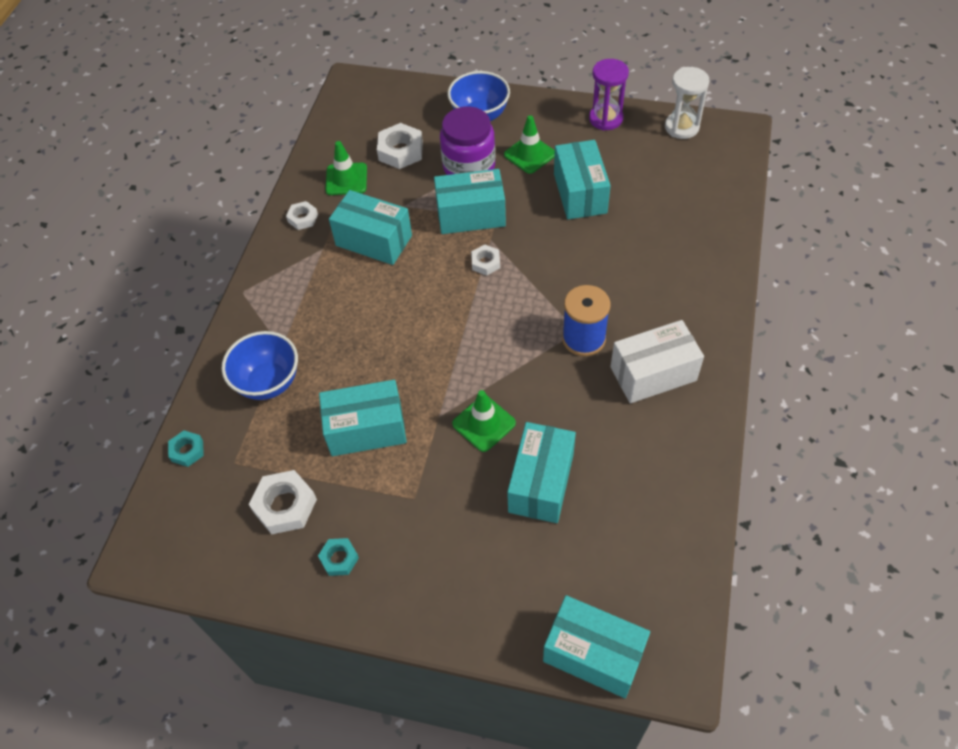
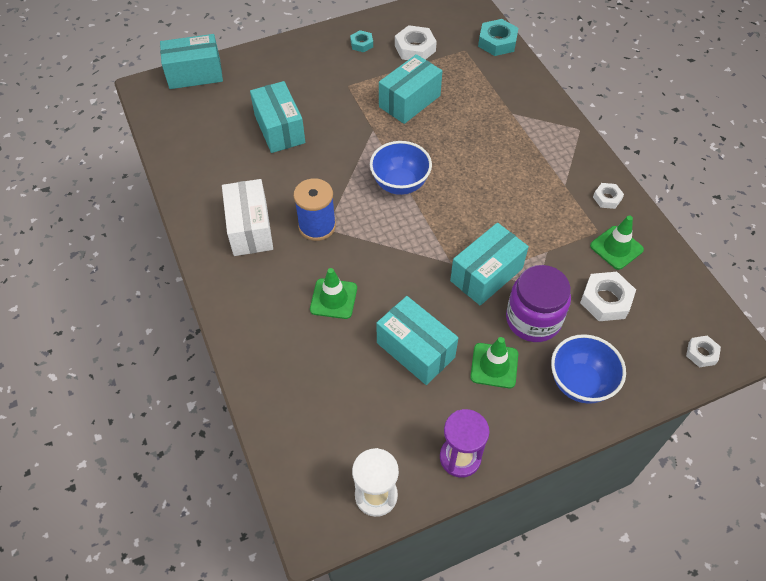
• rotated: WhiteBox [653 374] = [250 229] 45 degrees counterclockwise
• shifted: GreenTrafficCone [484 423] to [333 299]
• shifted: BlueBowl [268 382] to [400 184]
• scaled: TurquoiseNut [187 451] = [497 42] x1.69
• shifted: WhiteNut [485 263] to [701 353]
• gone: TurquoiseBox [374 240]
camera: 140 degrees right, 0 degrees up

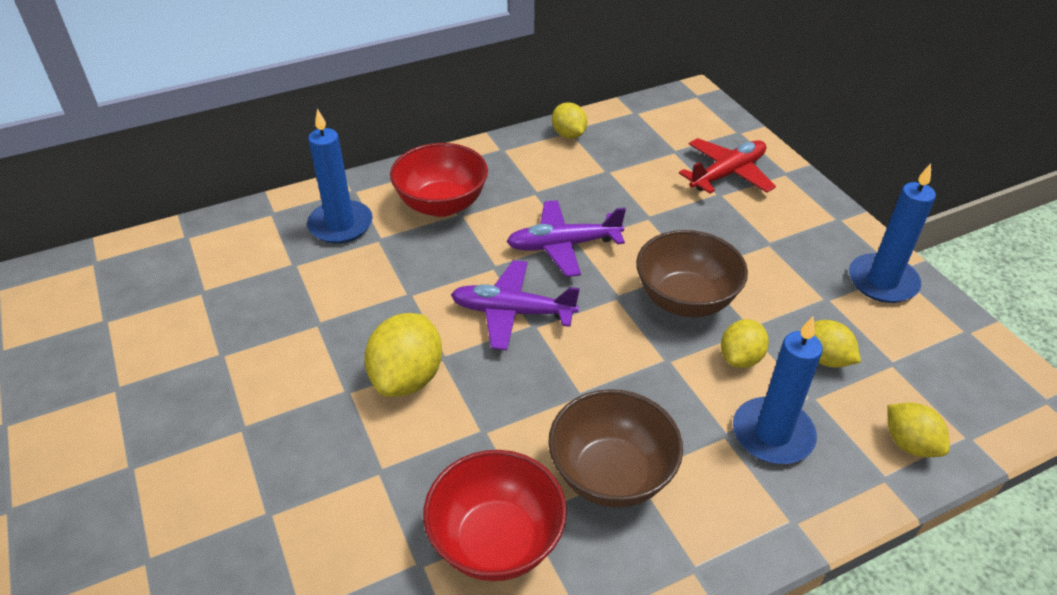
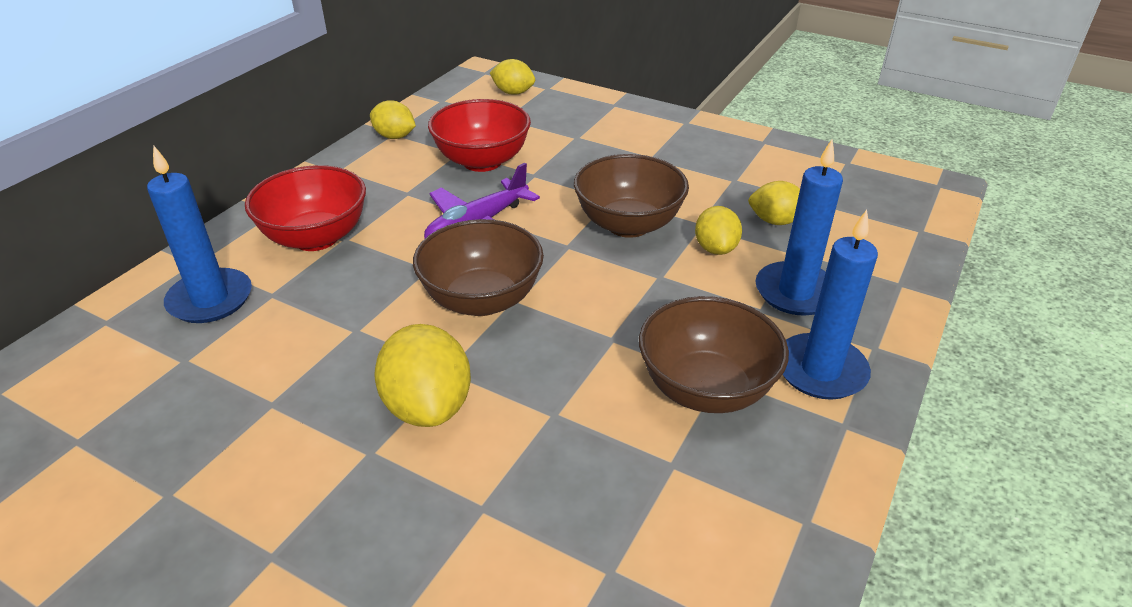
• swapped: PurplePlane [512 312] to BrownBowl [482 300]
• shifted: RedBowl [496 541] to [482 161]
• shifted: YellowLemon [909 444] to [513 92]
• shifted: BlueCandle [882 281] to [820 370]
• gone: RedPlane [727 174]
camera: 35 degrees left, 5 degrees down

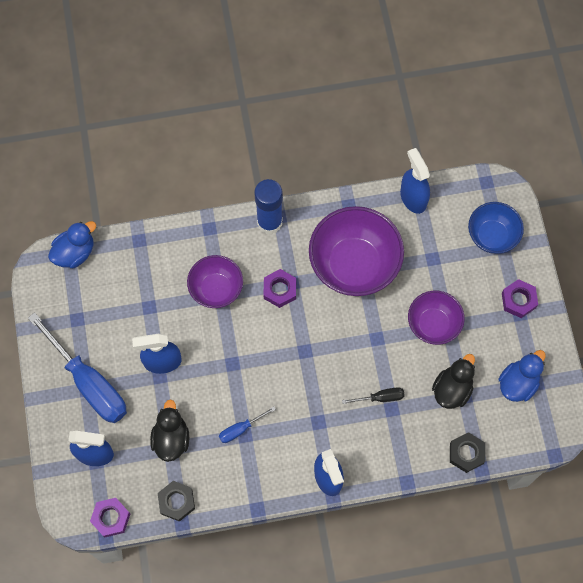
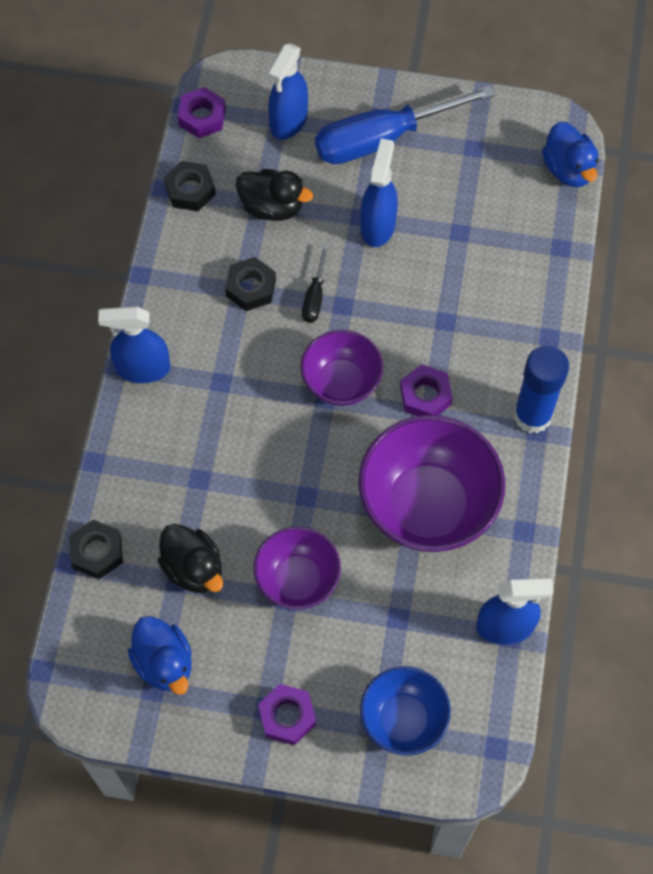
• swapped: BlueScrewdriver [240 429] to BlackNut [251 288]
• shifted: PurpleBowl [216 289] to [341 382]
• shifted: BlackScrewdriver [380 397] to [315 297]
camera: 110 degrees right, 5 degrees down

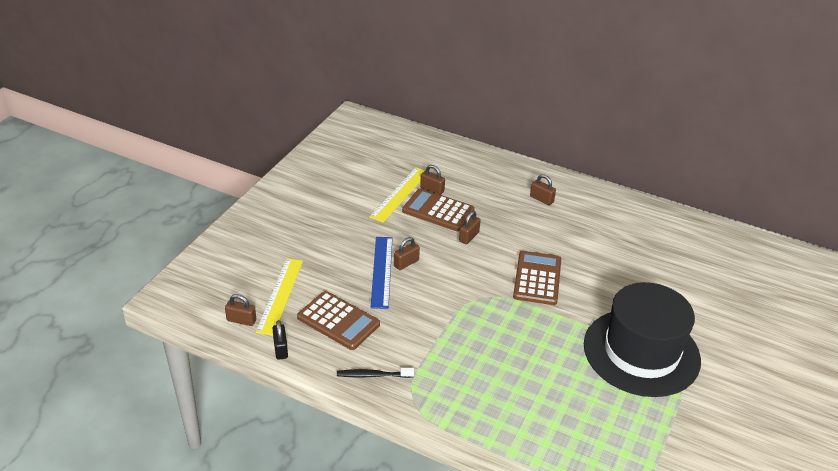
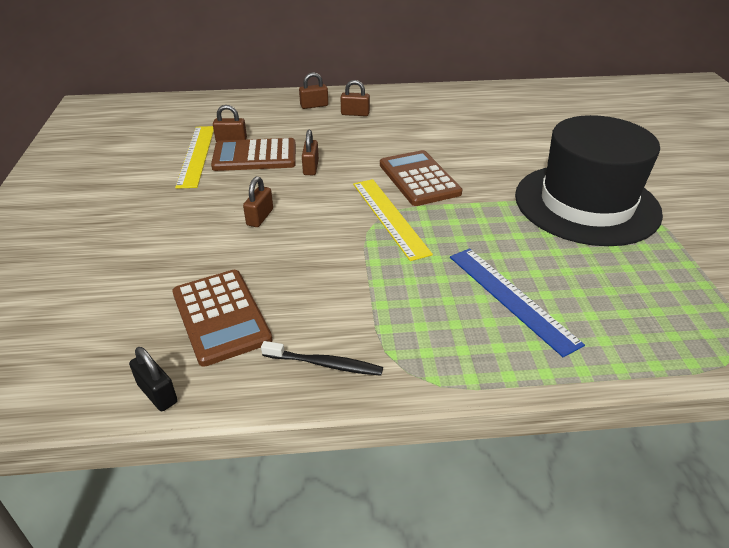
• rotated: BrownCalculator [338 321] = [221 316] 60 degrees clockwise
• rotated: BlackToothbrush [373 375] = [325 364] 135 degrees counterclockwise
• shifted: BrownPadlock [241 320] to [314 106]
• shifted: YellowRuler [280 295] to [389 217]
• shifted: BlueRuler [382 271] to [511 298]
camera: 30 degrees left, 0 degrees up

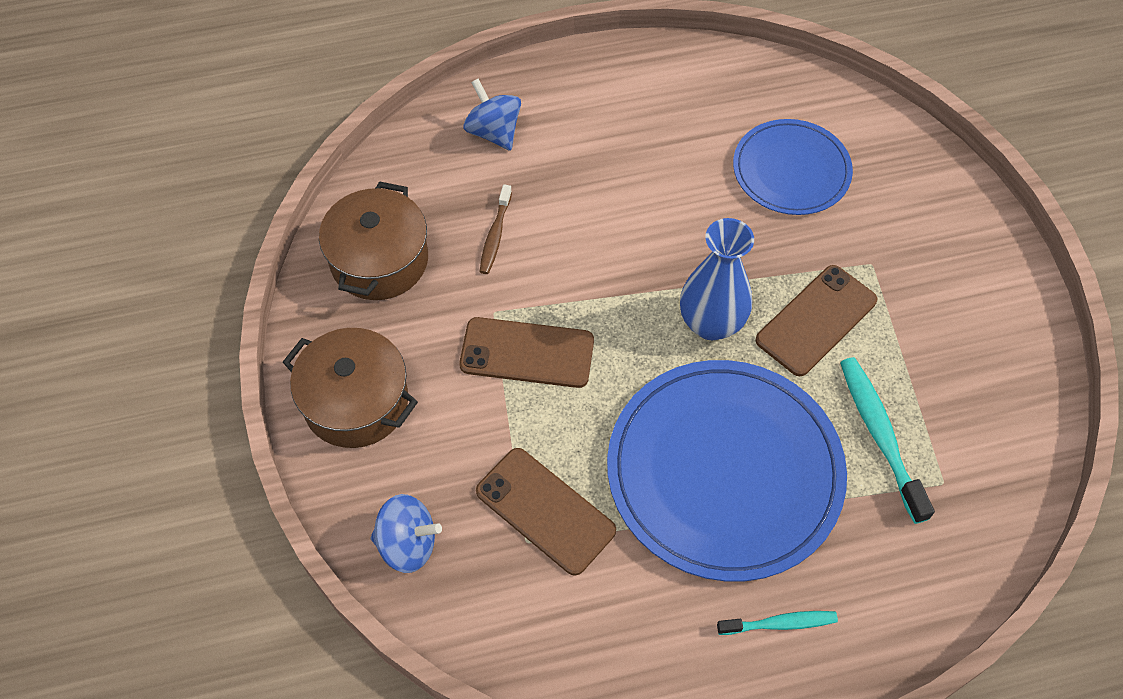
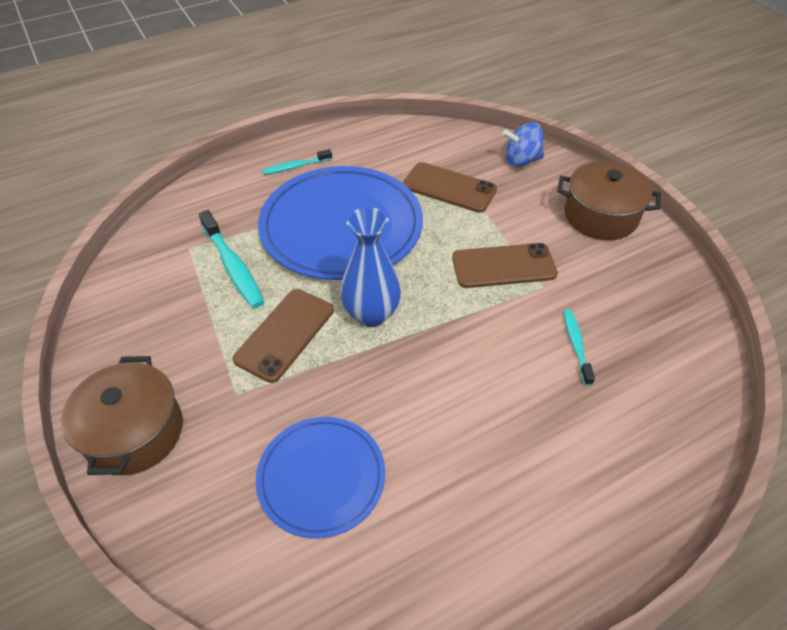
• shifted: BrownPot [379 260] to [134 432]
• repainted: BrownToothbrush [495 235] to TurquoiseToothbrush [576 345]
• gone: BlueSpinningTop [494 132]
camera: 165 degrees right, 10 degrees down

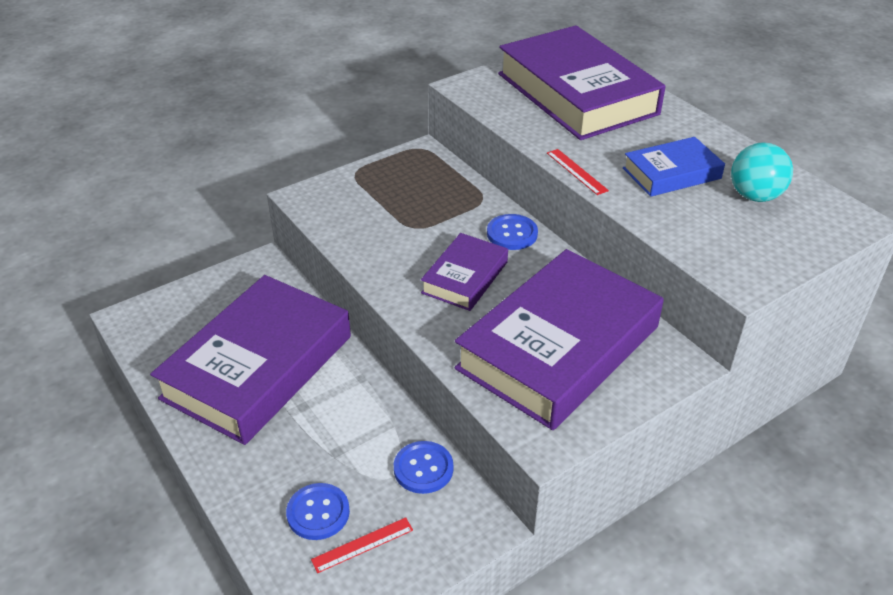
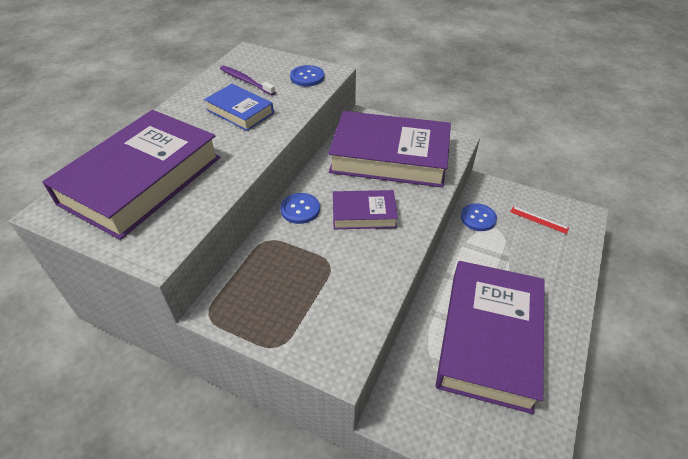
• swapped: TurquoiseBall [755 196] to PurpleToothbrush [246 81]
• shifted: BlueButton [318 513] to [307 77]
• rotated: PurpleBook [258 367] = [489 338] 75 degrees counterclockwise
• gone: RedRuler [576 171]
camera: 120 degrees left, 5 degrees up

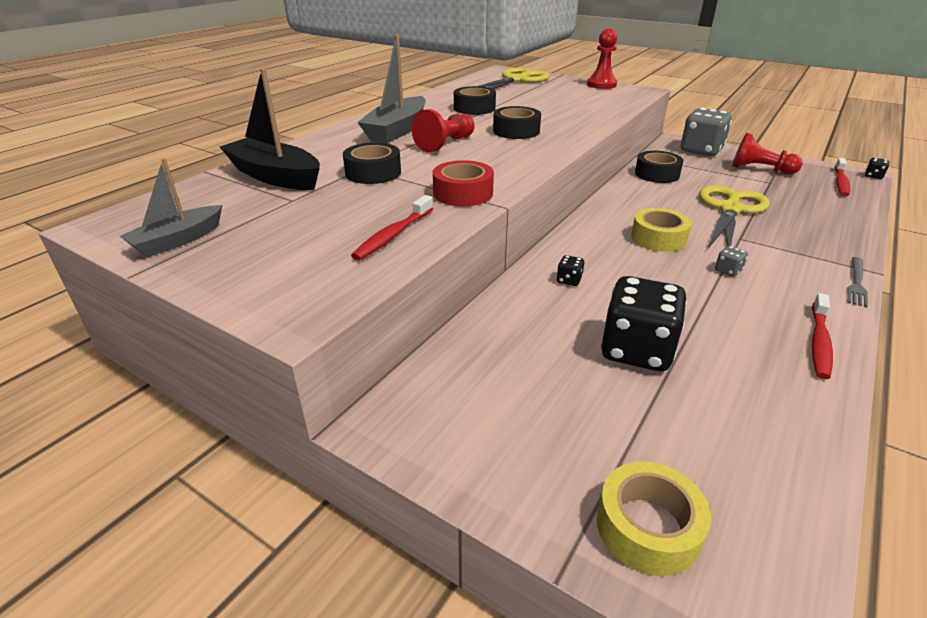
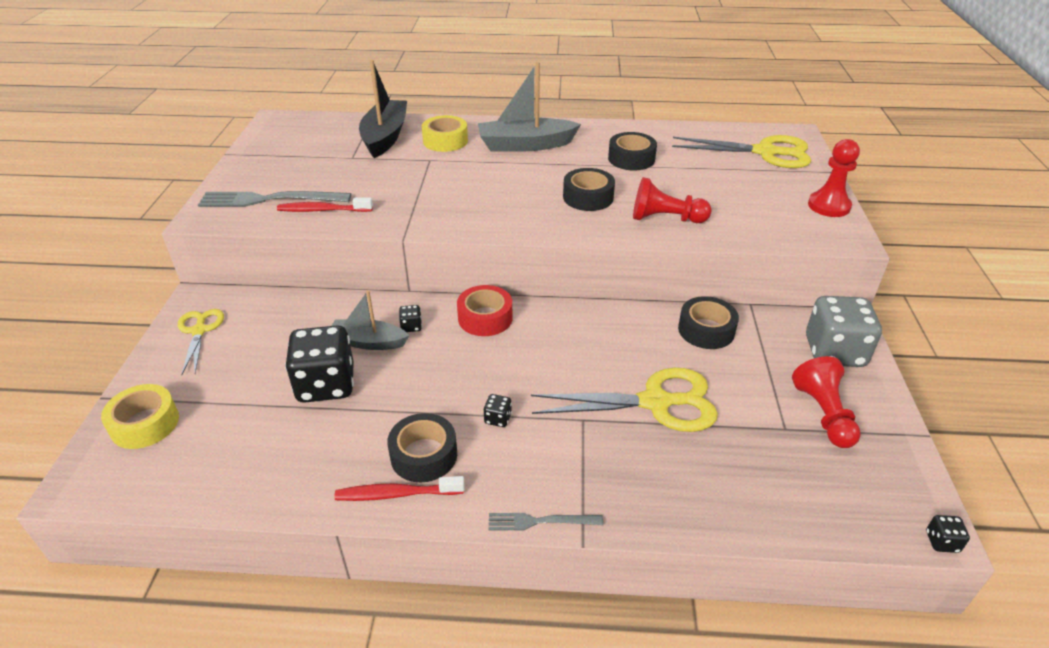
• new: YellowScissors [199 331]
• new: GreyFork [269 200]
• shifted: GreyBoat [178 240] to [368 342]
• shifted: BlackTape [373 173] to [424 455]
• shifted: YellowTape [658 238] to [445 141]
• shifted: RedTape [463 193] to [485 318]
• repainted: GreyDice [728 270] to BlackDice [498 419]
• shifted: RedPawn [445 144] to [665 219]
• gone: RedToothbrush [840 182]
camera: 60 degrees right, 5 degrees up

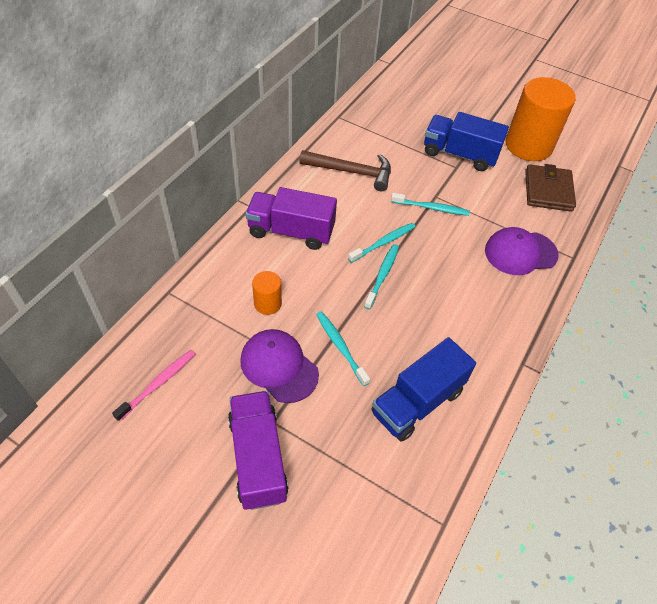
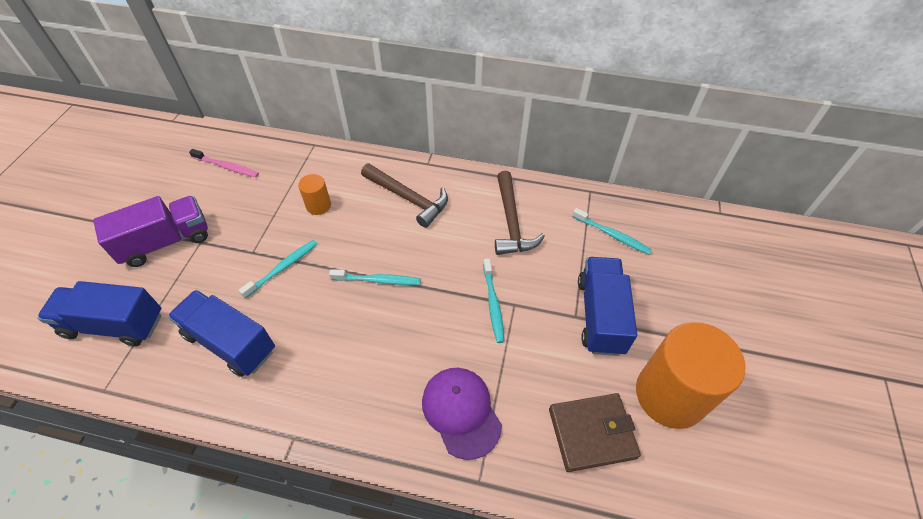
• new: BlueTruck [114 325]
• swapped: PurpleTruck [291 231] to BrownHammer [408 198]
• shifted: TurquoiseToothbrush [383 242] to [612 235]
• gone: PurpleCap [279 367]
camera: 75 degrees right, 0 degrees up

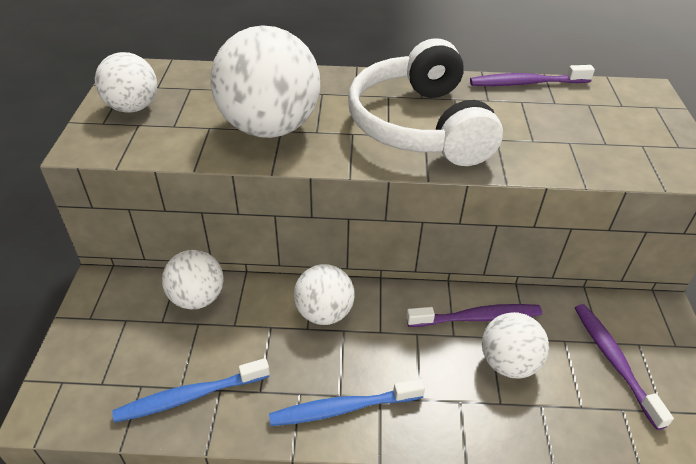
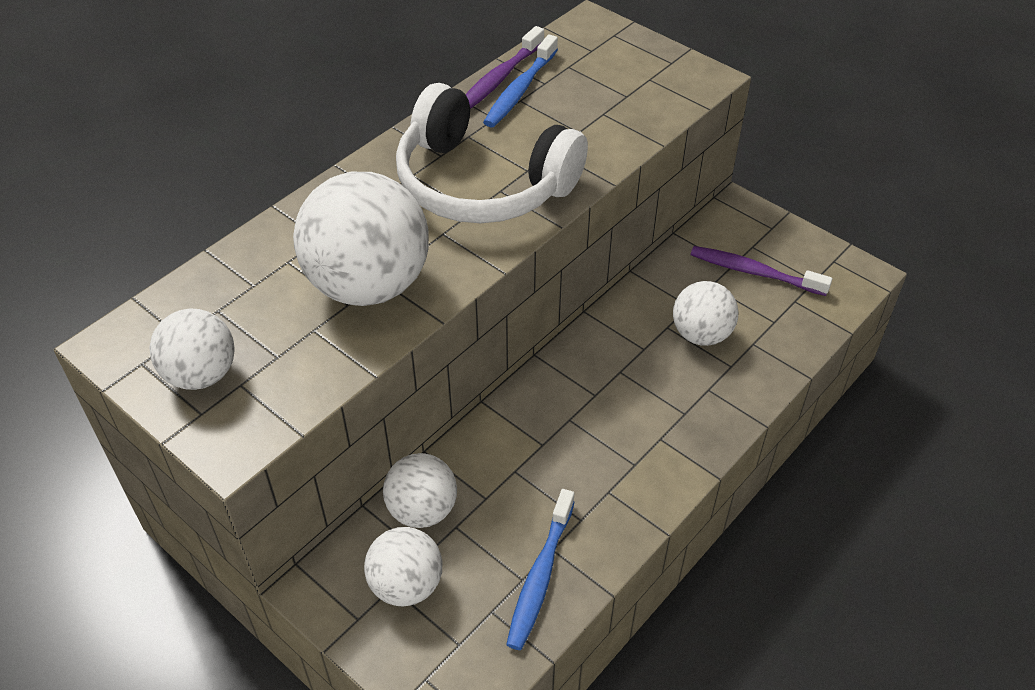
• shifted: WhiteBall [324 313] to [406 585]
• shifted: BlueToothbrush [343 408] to [520 90]
• gone: PurpleToothbrush [477 318]
camera: 50 degrees left, 5 degrees up

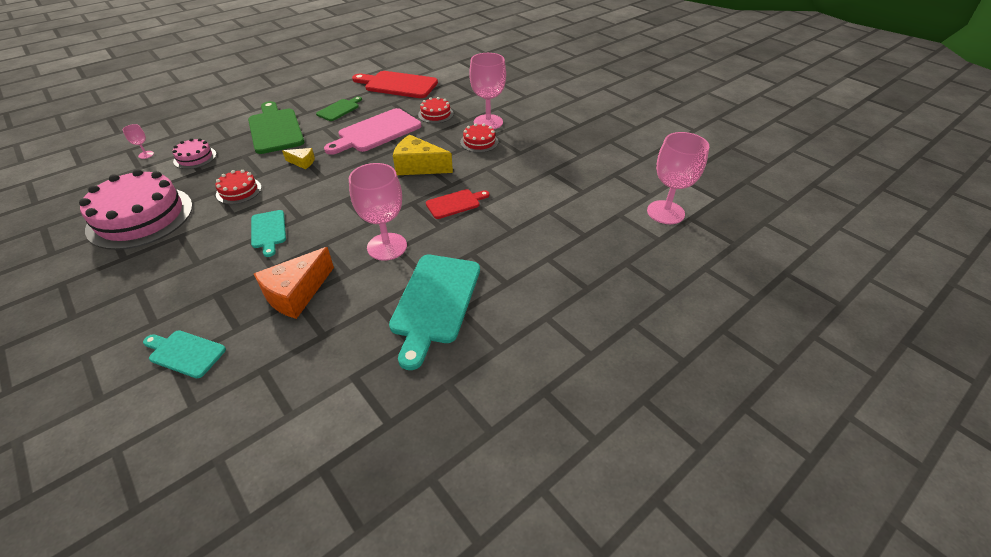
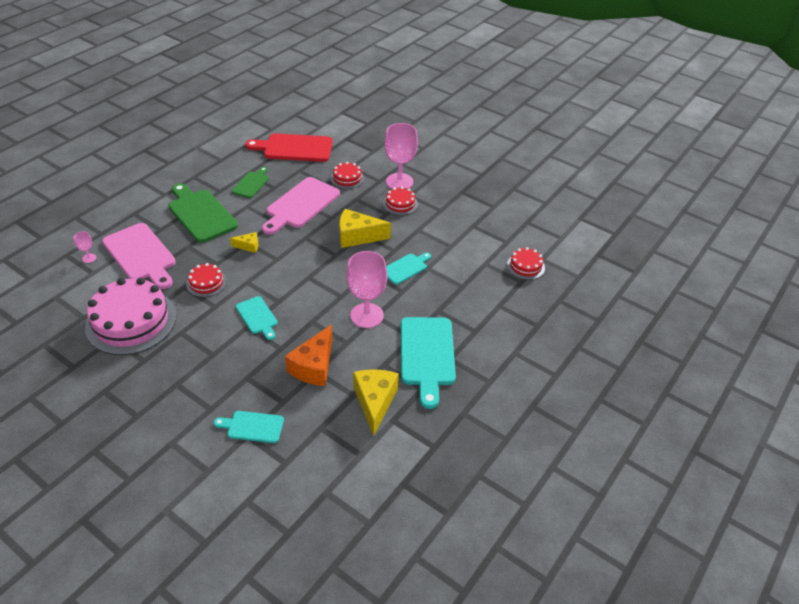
• swapped: PinkCake [195 157] to PinkCuttingBoard [141 255]
• new: YellowCheese [375 402]
• repainted: RedCuttingBoard [455 203] to TurquoiseCuttingBoard [405 268]
• new: RedCake [525 266]
• gone: PinkGoblet [665 212]
camera: 15 degrees left, 0 degrees up

